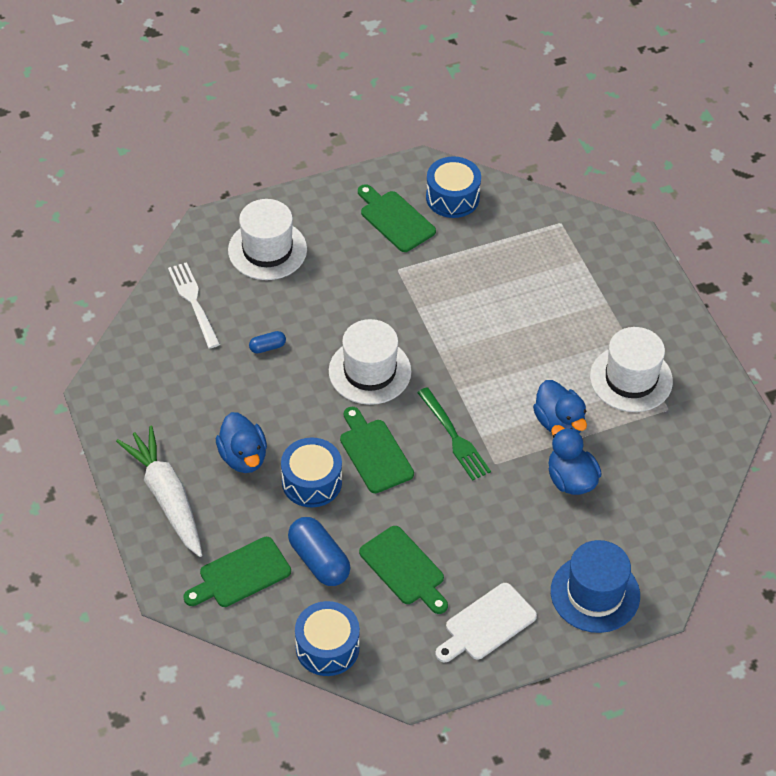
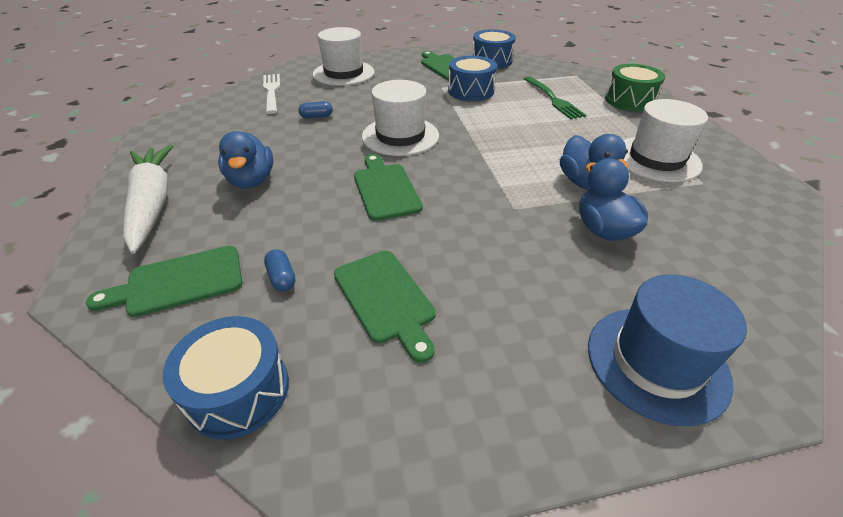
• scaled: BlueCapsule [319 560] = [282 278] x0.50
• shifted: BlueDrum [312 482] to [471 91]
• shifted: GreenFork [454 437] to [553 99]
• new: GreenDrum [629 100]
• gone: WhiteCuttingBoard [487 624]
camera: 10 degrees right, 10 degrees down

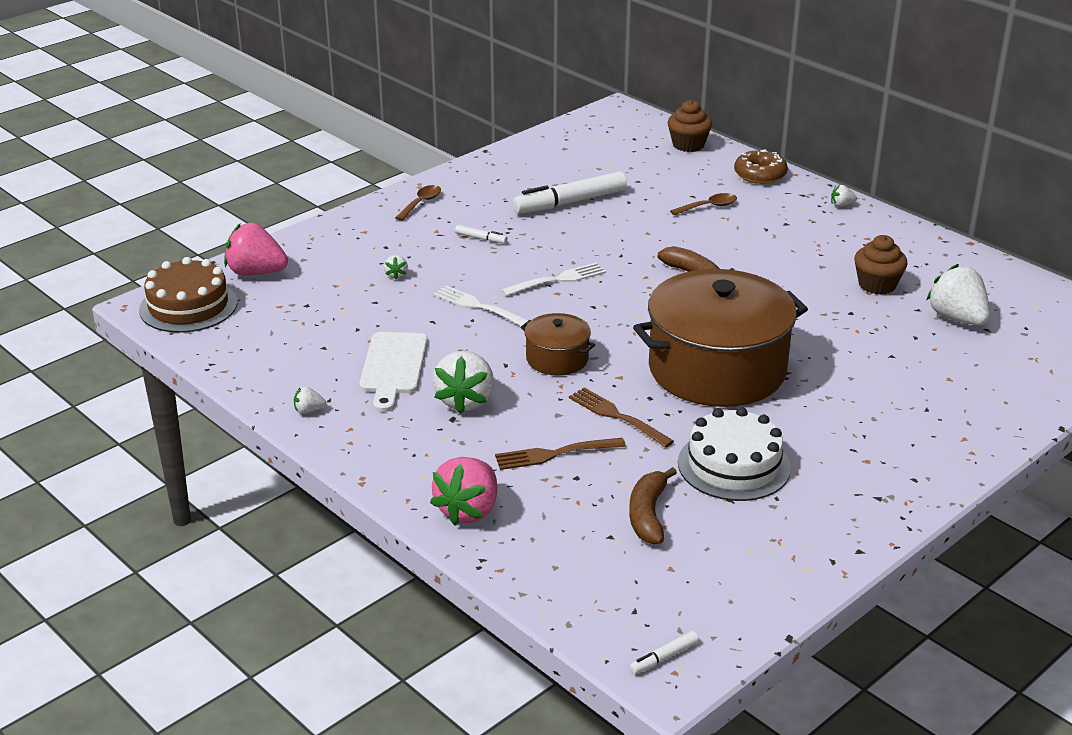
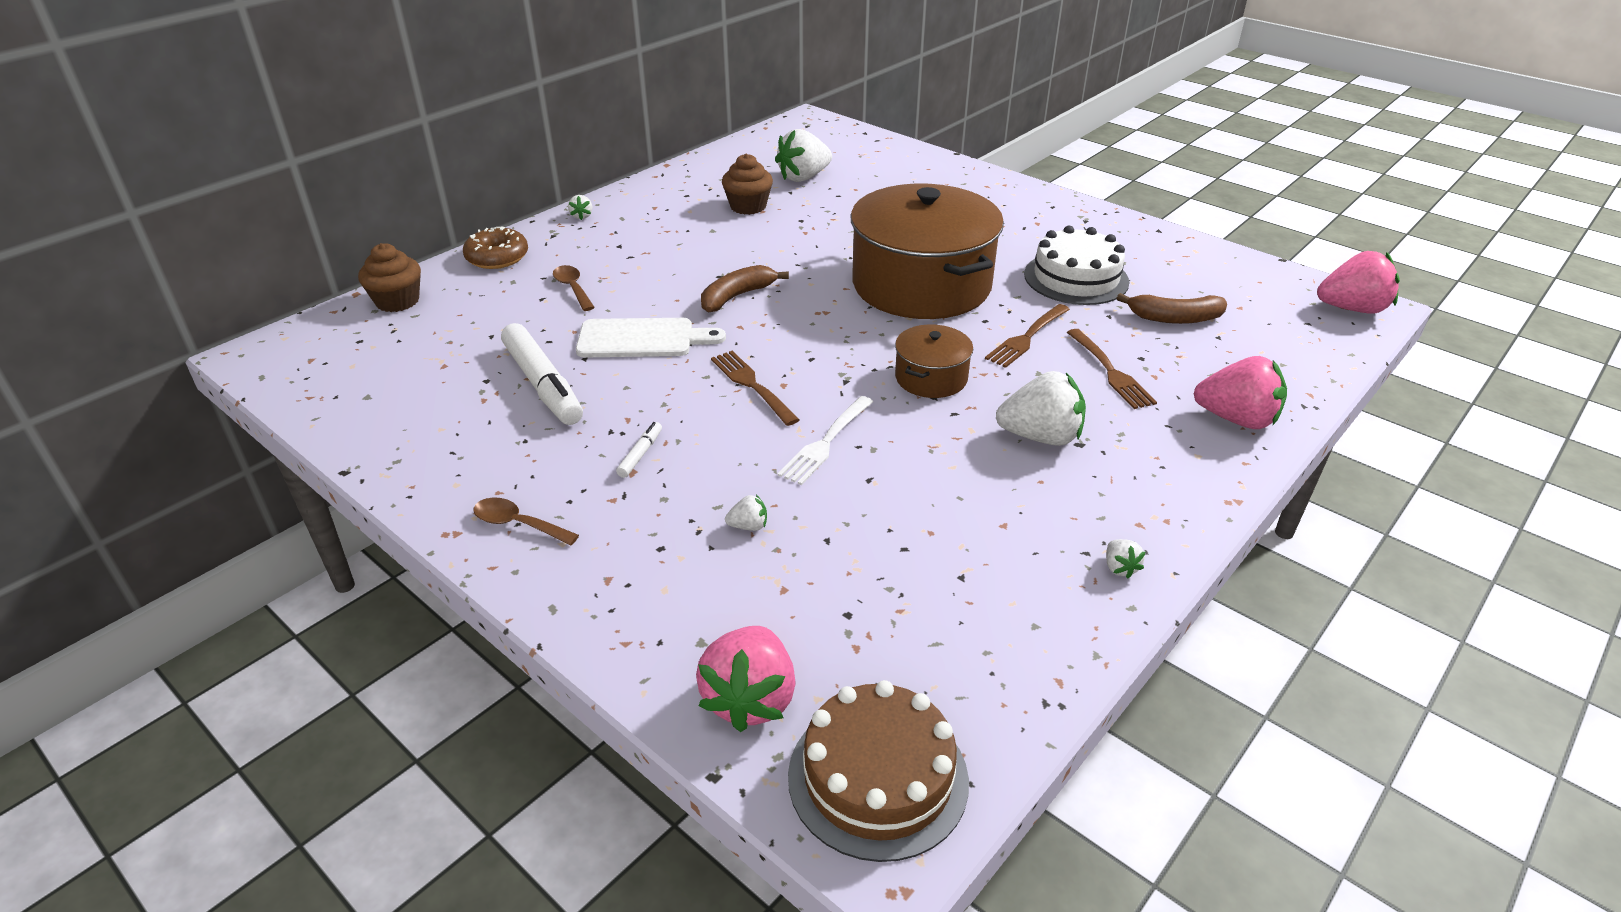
• shifted: WhiteCuttingBoard [393 367] to [642 339]
• repainted: WhiteFork [557 280] to BrownFork [753 386]
• swapped: WhiteMarker [664 657] to PinkStrawberry [1352 309]
camera: 95 degrees left, 5 degrees up

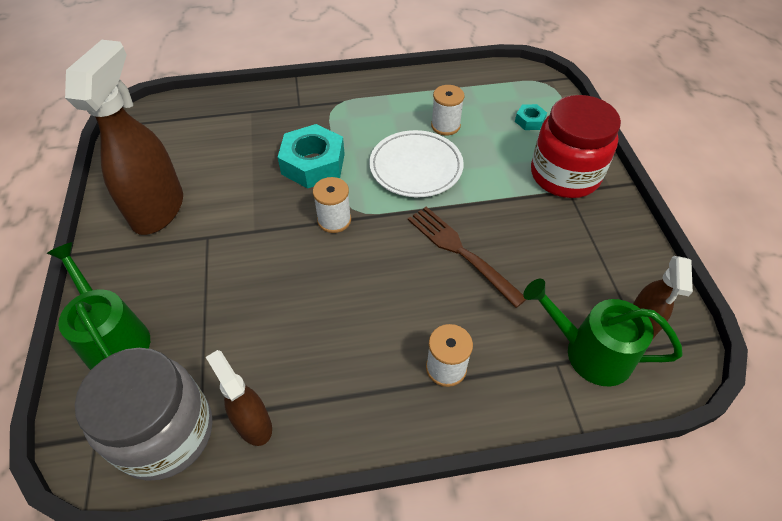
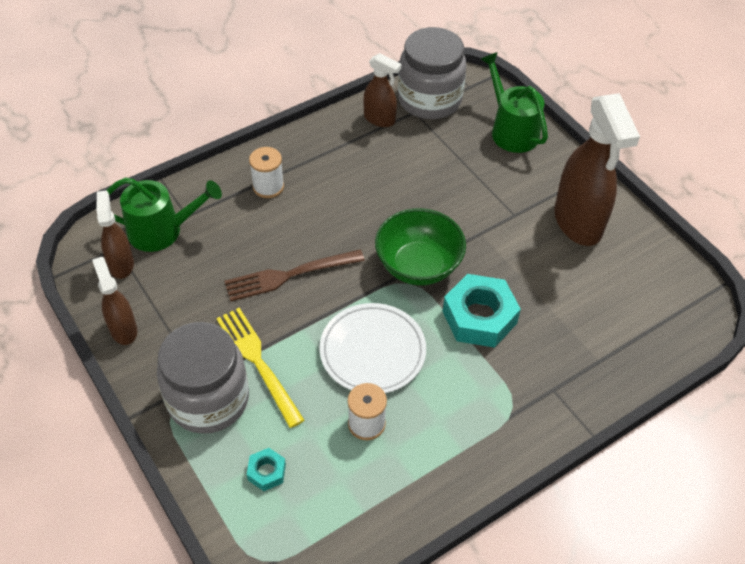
• new: BrownSprayBottle [123 329]
• repainted: RedJar [564 175] to GreyJar [208 399]
• new: YellowFork [258 362]
• rotated: BrownFork [461 252] = [289 275] 135 degrees clockwise
• swapped: WhiteSpool [334 220] to GreenBowl [418 266]
• rotated: GreenWateringCan [114 338] = [511 130] 150 degrees counterclockwise
camera: 155 degrees right, 0 degrees up

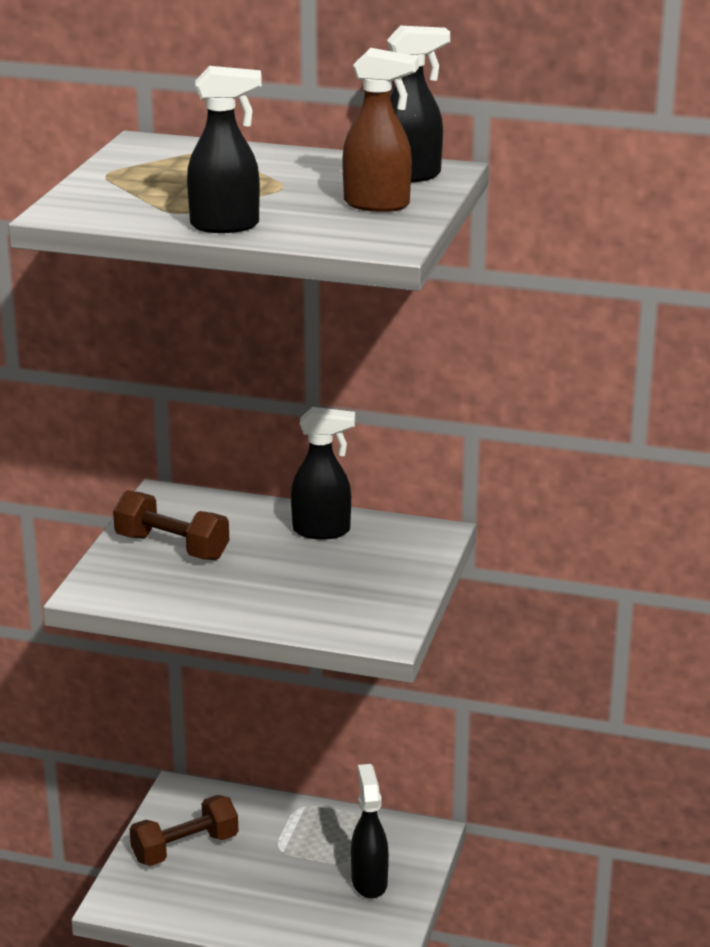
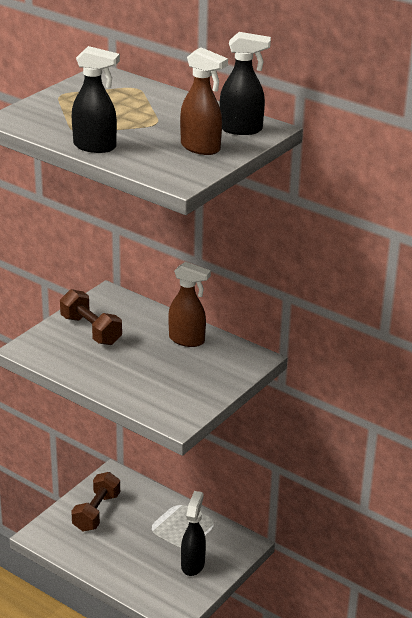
• rotated: BrownDumbbell [185 848] = [96 512] 60 degrees counterclockwise
• repainted: BlackSprayBottle [322 531] to BrownSprayBottle [187 340]
camera: 20 degrees right, 5 degrees up

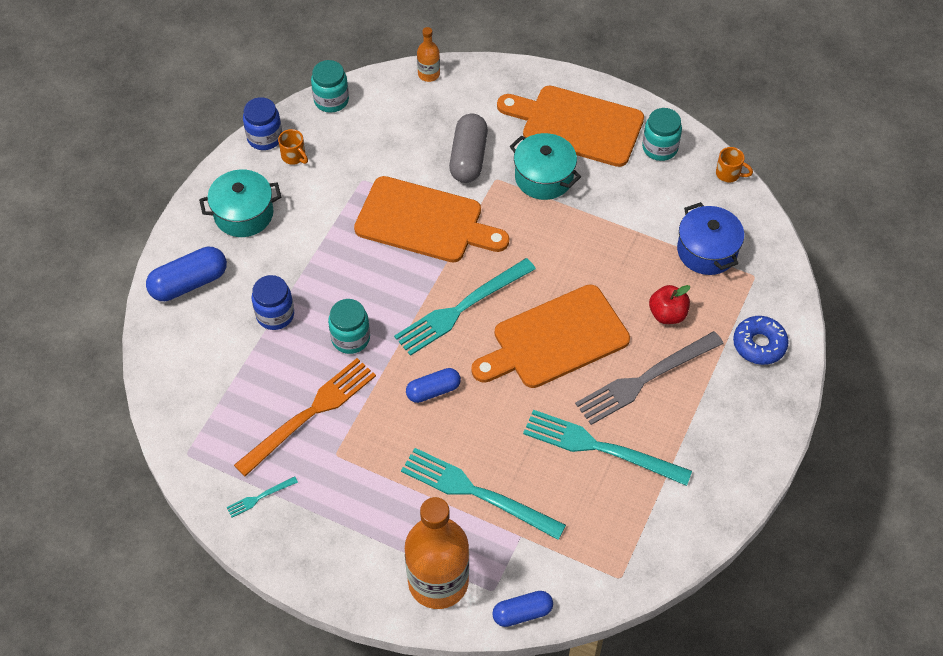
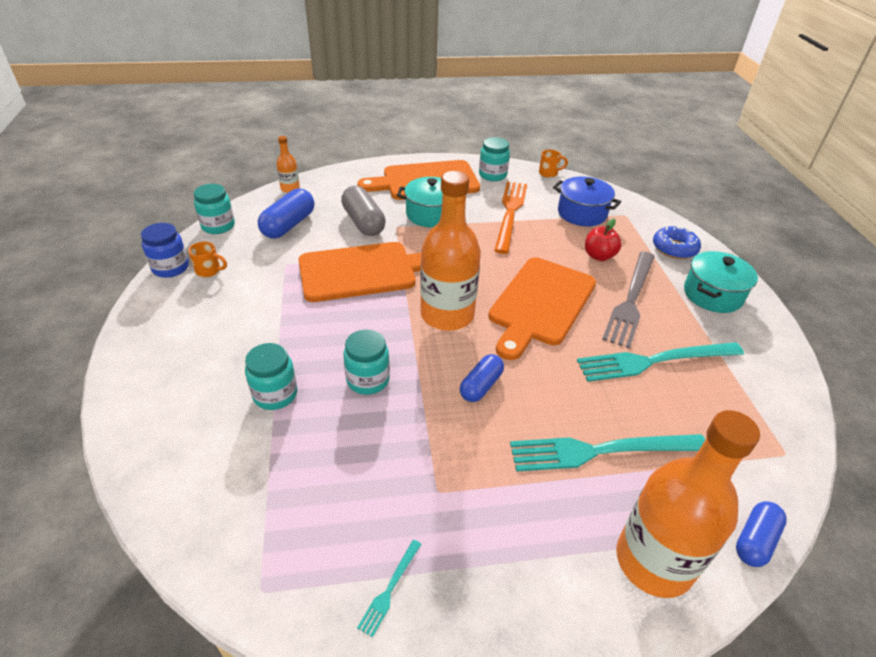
• repainted: BlueJar [275 315] to TurquoiseJar [275 394]
• shifted: BlueCapsule [189 283] to [288 225]
• swapped: TurquoiseFork [461 308] to OrangeBottle [447 315]
• shifted: OrangeFork [310 414] to [510 213]
• shifted: TurquoisePot [243 214] to [712 295]
camera: 35 degrees left, 15 degrees down

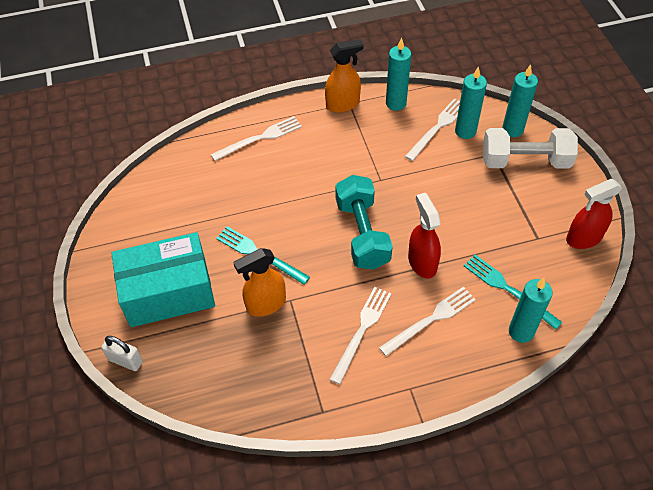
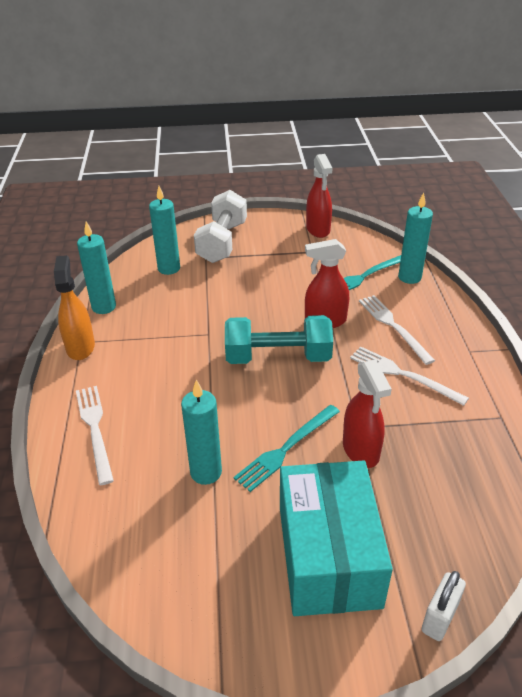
• shifted: TurquoiseCandle [512 129] to [206 472]
• repainted: OrangeSprayBottle [265 304] to RedSprayBottle [361 450]
• gone: WhiteFork [437 128]
camera: 80 degrees left, 15 degrees down

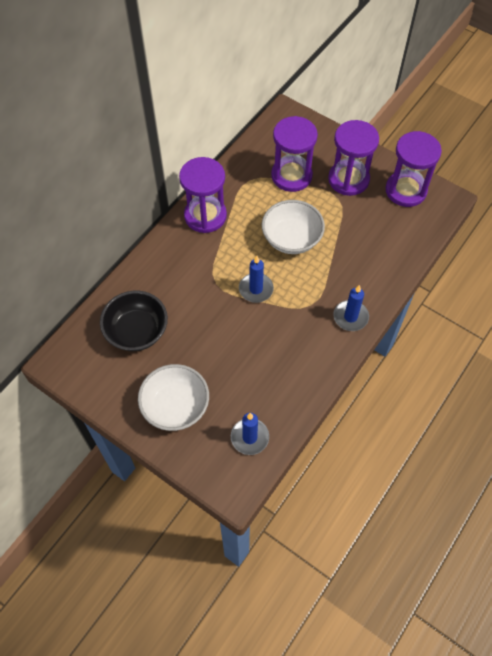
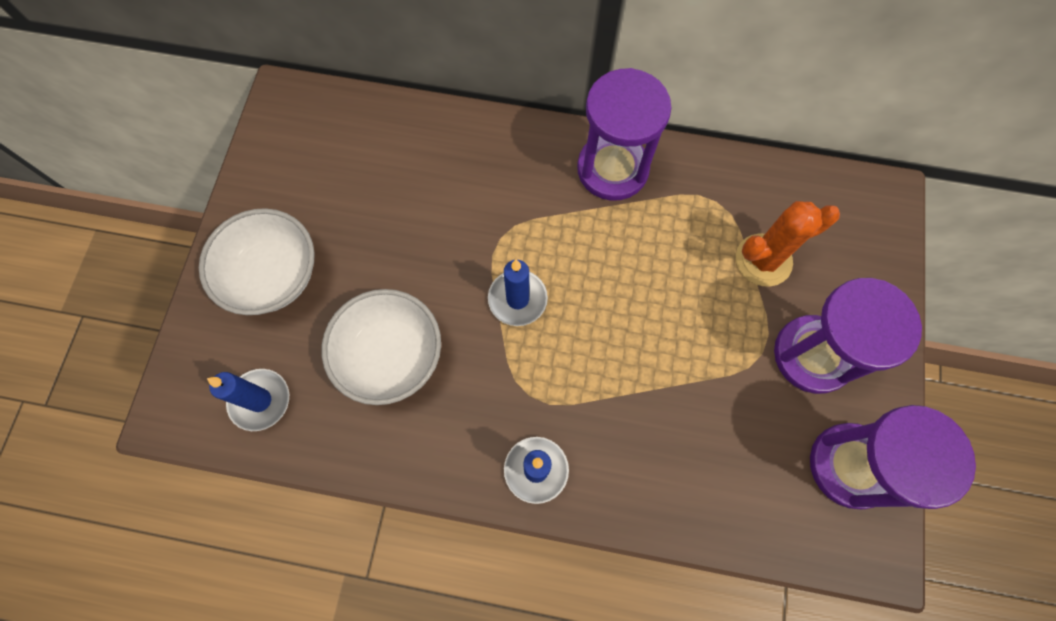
• shifted: WhiteBowl [291 239] to [390 356]
• swapped: PurpleHourglass [291 176] to OrangeCactus [763 260]
• gone: BlackBowl [137 331]
camera: 65 degrees right, 10 degrees up

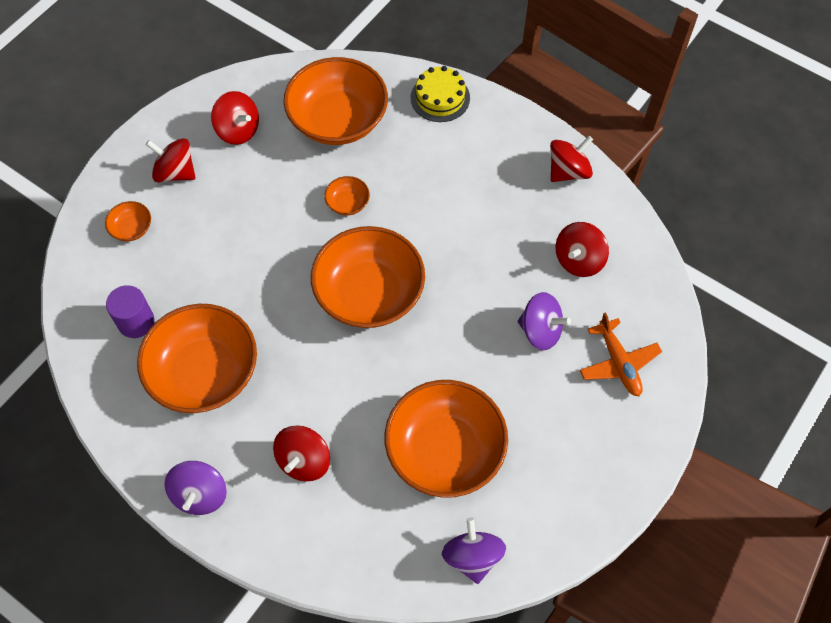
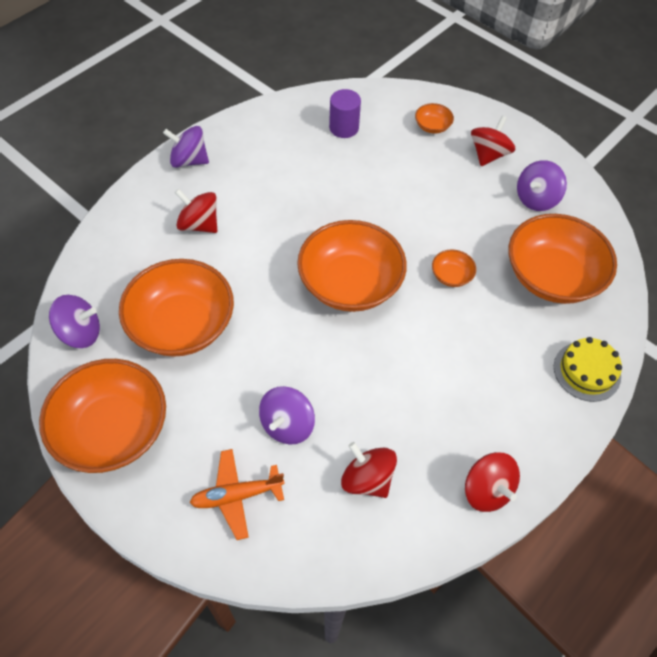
• shifted: OrangeBowl [204 372] to [112 430]
• repainted: RedSpinningTop [238 130] to PurpleSpinningTop [536 199]
camera: 95 degrees right, 5 degrees down

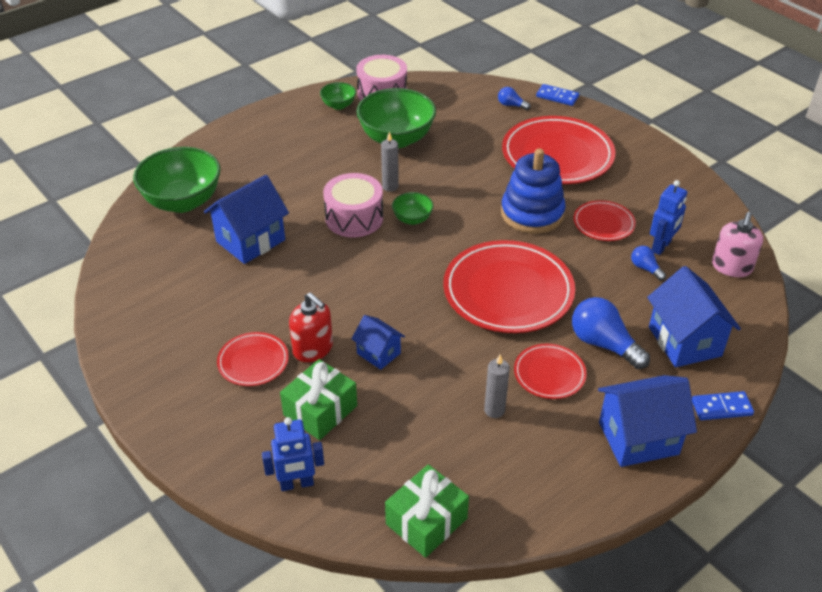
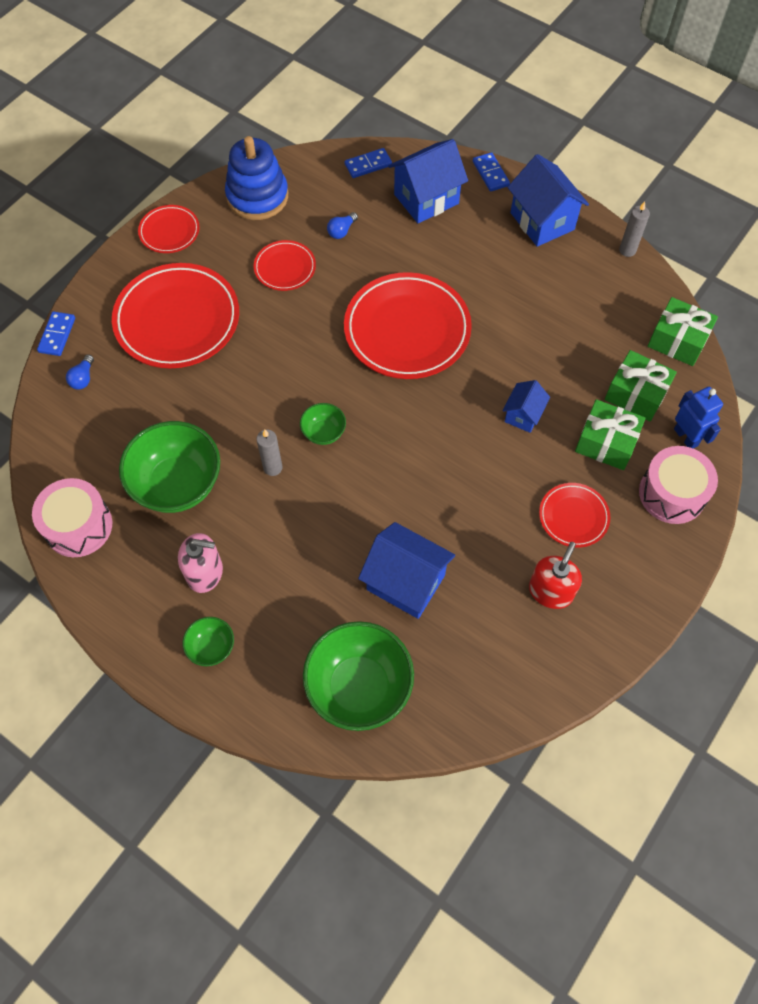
• shifted: RedPlate [549 374] to [169 231]
• shifted: PinkSoapDispenser [731 267] to [205 572]
• shifted: GreenBowl [338 105] to [211 647]
• shifted: BlueStackingToy [532 213] to [257 196]
• new: BlueDomino [368 165]
• shifted: RedSoapDispenser [313 348] to [550 591]
• new: GreenGift [636 394]
• shifted: GreyCandle [494 410] to [627 250]
• shifted: PinkDrum [354 218] to [672 493]
• gone: BlueLightBulb [603 344]
• gone: BlueRobot [661 246]
camera: 105 degrees left, 20 degrees up

